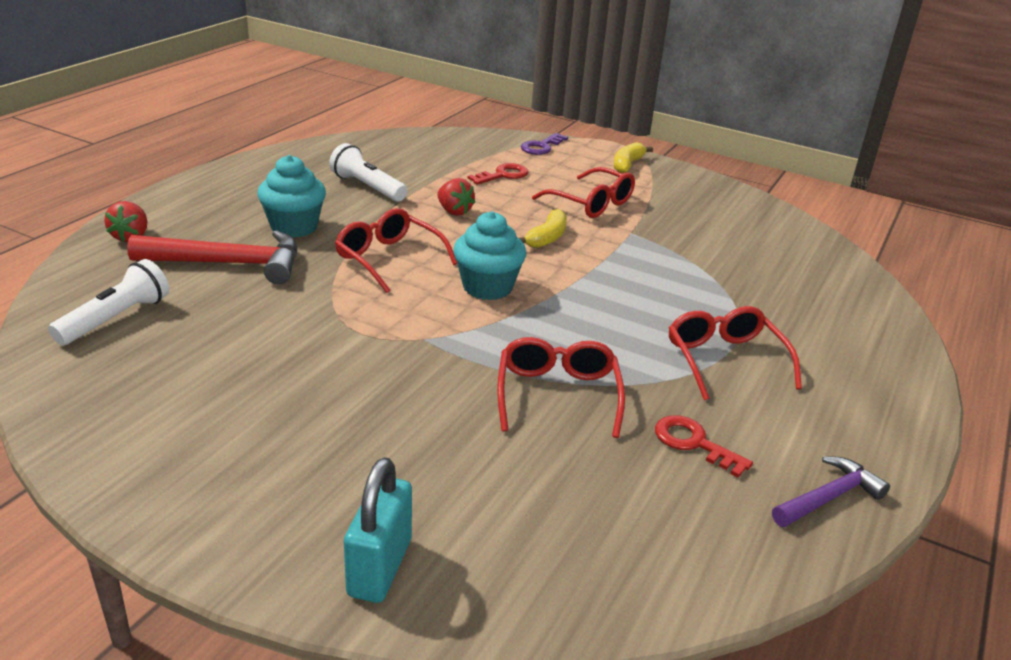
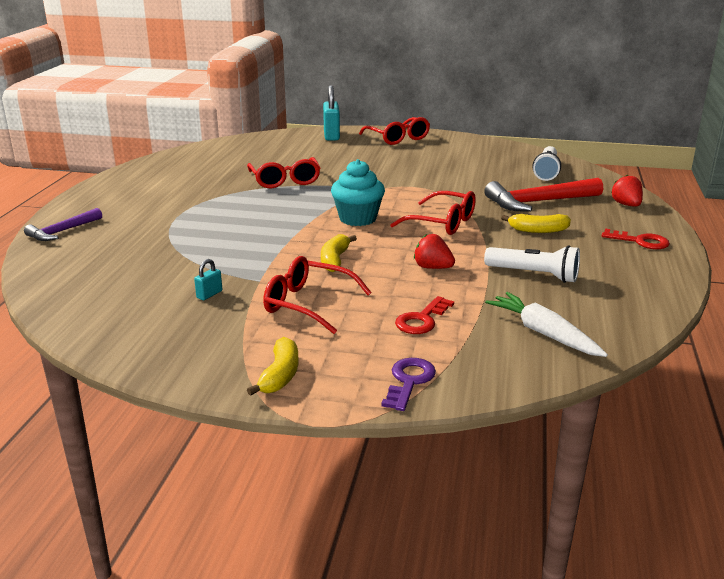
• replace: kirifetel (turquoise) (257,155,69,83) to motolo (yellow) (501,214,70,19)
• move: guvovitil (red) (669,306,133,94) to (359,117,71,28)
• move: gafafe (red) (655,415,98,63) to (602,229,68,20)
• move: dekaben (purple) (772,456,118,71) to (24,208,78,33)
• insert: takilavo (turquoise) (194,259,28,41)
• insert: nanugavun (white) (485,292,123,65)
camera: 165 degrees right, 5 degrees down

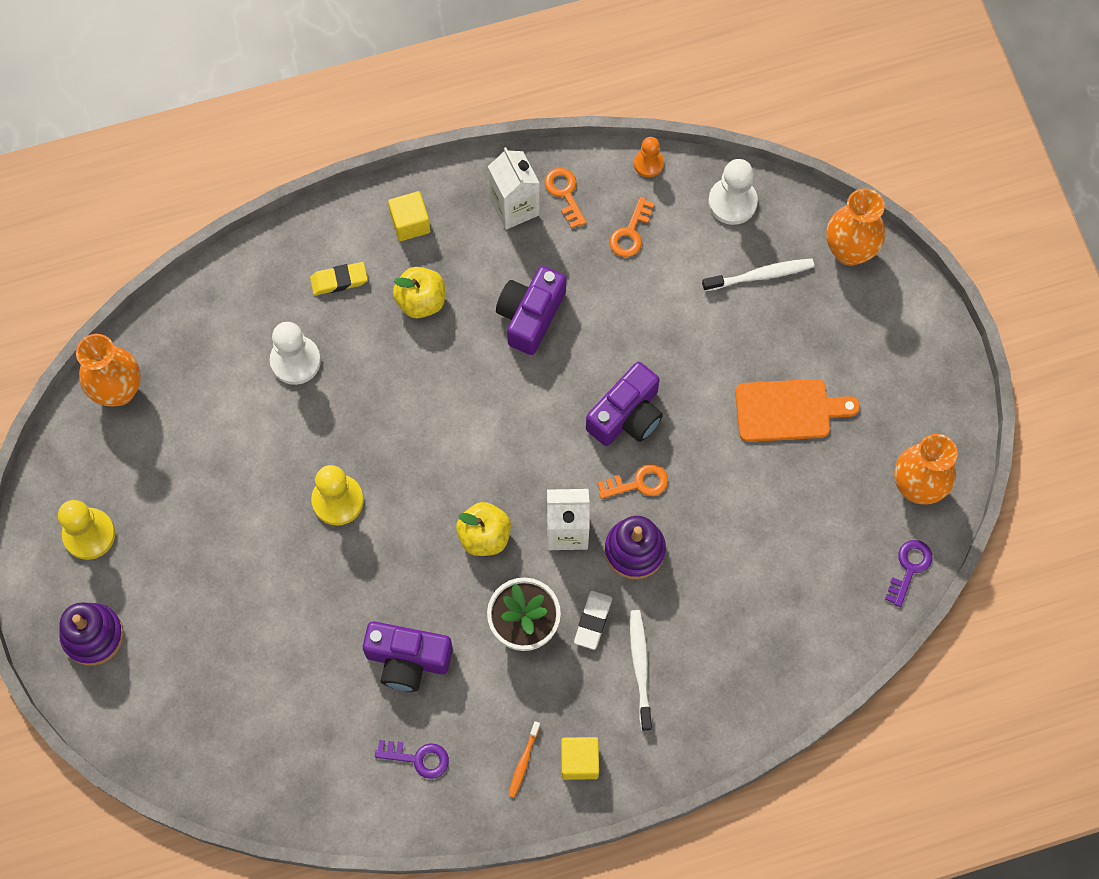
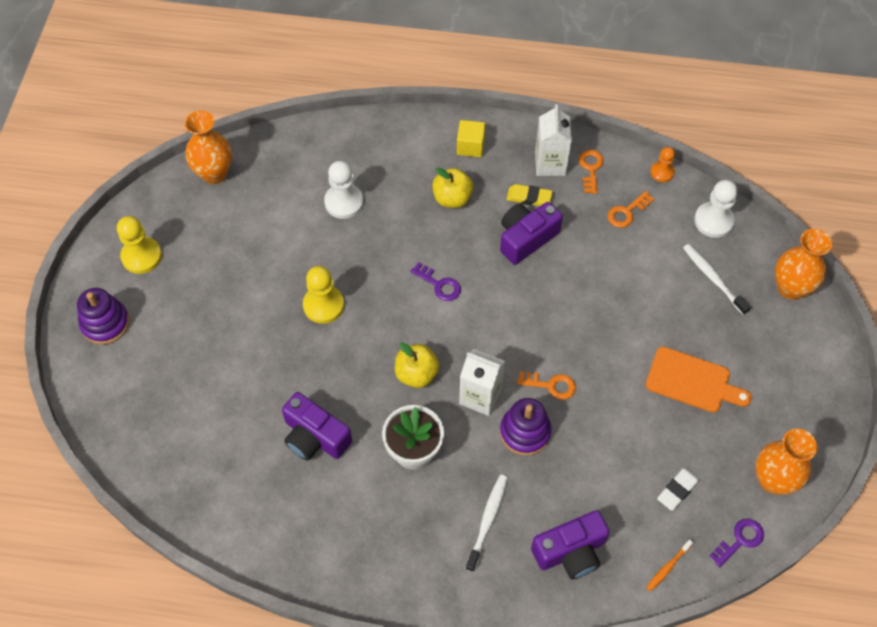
• rotate: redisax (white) (702,258,112,33) = (683,244,68,71) 135 degrees counterclockwise
• move: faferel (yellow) (310,262,58,33) to (507,184,46,22)
• move: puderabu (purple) (586,362,77,84) to (531,510,79,69)
• move: faferel (white) (574,591,38,59) to (657,467,43,44)
• move: redisax (orange) (508,721,32,77) to (646,539,47,52)
• delete: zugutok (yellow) (561,737,38,43)
• move: gafafe (purple) (375,740,74,39) to (410,262,51,39)
camera: 25 degrees right, 10 degrees down

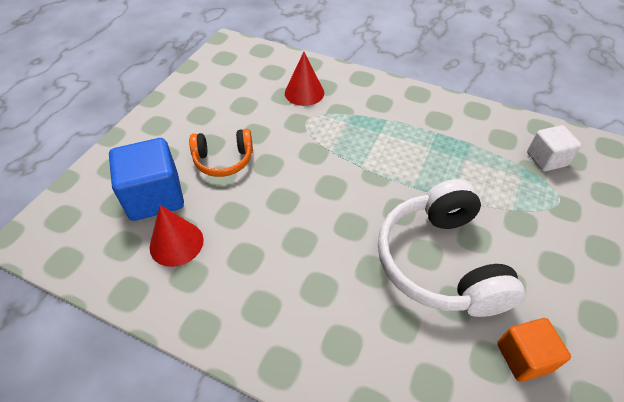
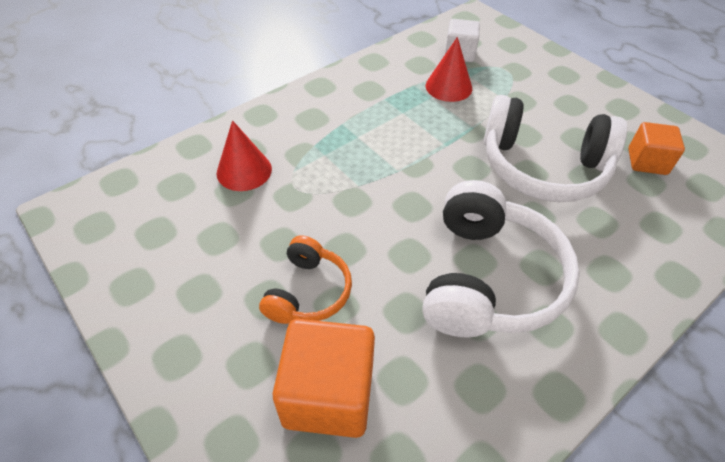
• recolor: zugutok (blue) (109,138,75,83) to zugutok (orange) (272,319,103,119)
• move: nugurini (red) (150,205,54,62) to (426,37,46,65)
• insert: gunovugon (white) (422,180,158,158)
camera: 65 degrees left, 0 degrees up

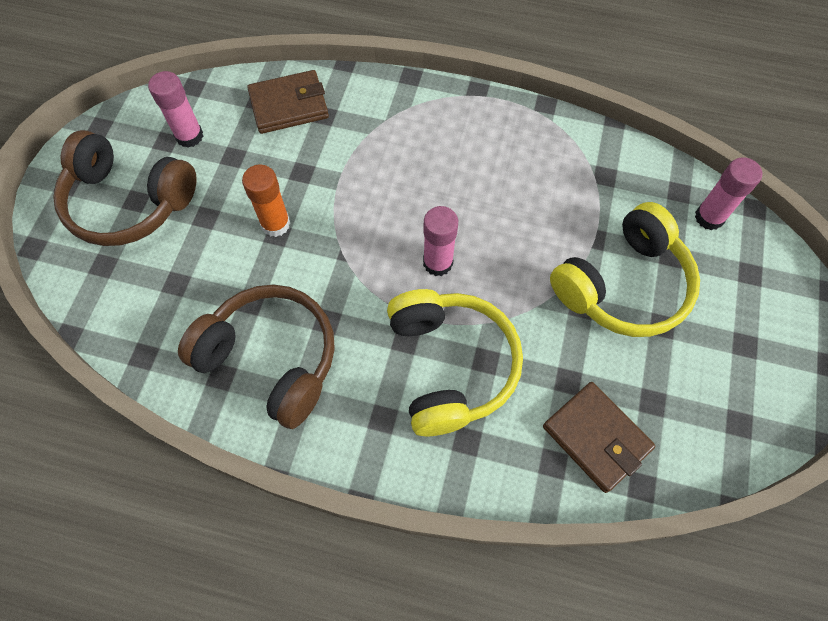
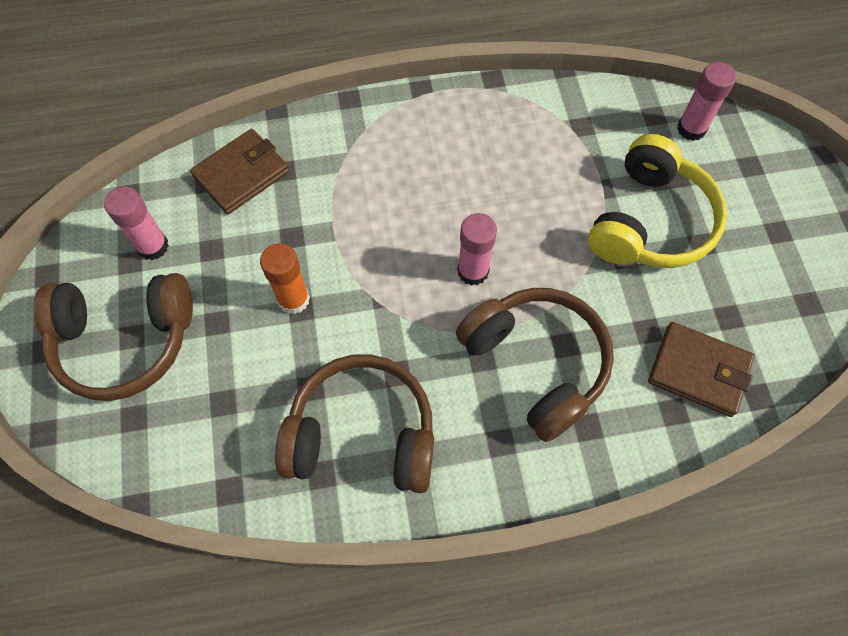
• recolor: gunovugon (yellow) (387,289,136,147) to gunovugon (brown) (456,288,158,154)
camera: 25 degrees left, 0 degrees up

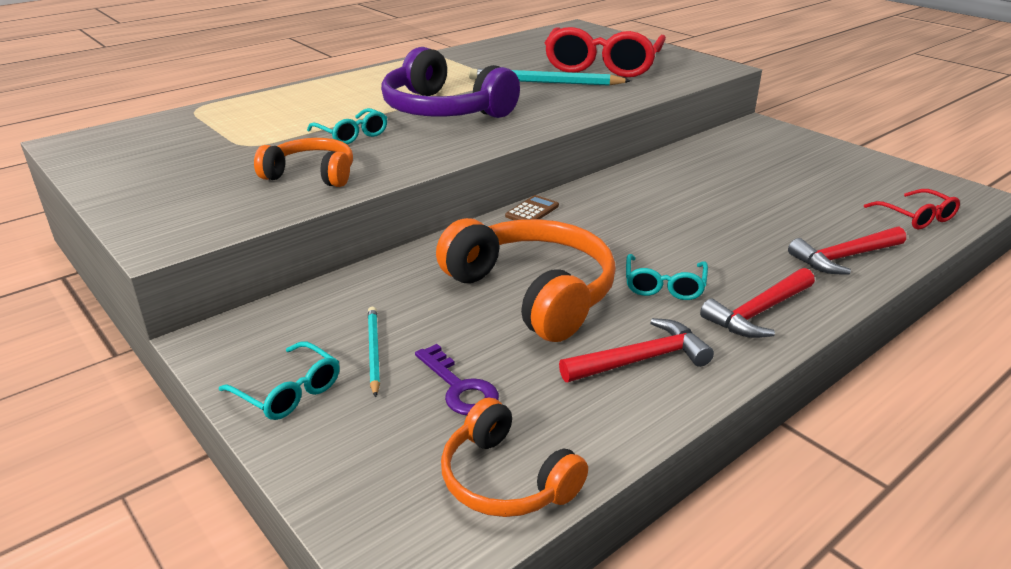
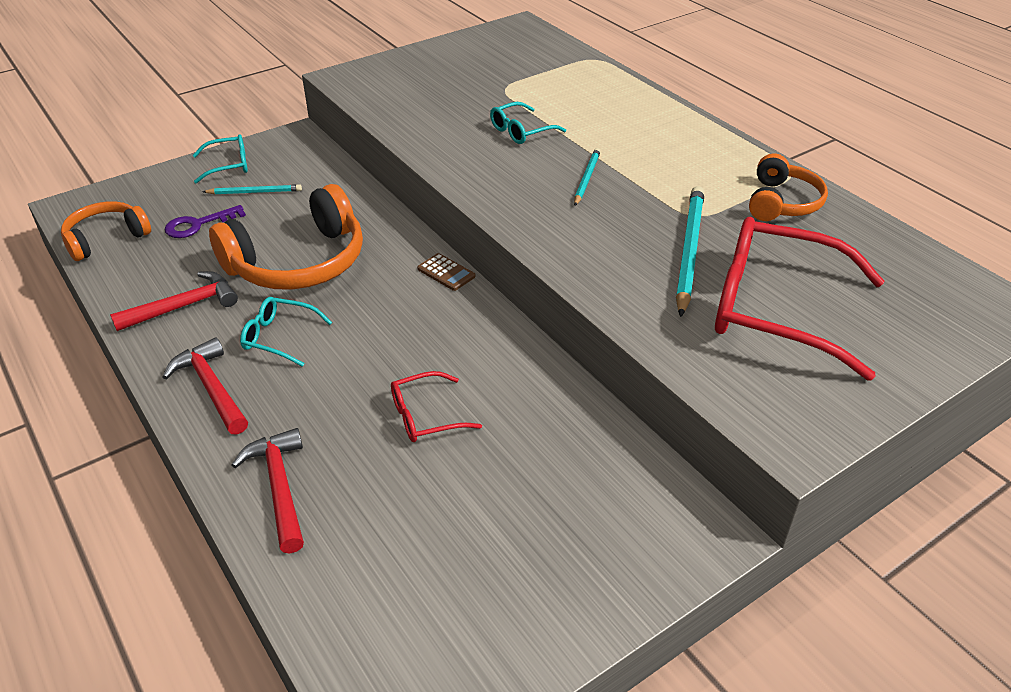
• replace: gunovugon (purple) (381,47,139,71) to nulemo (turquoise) (574,148,27,58)
• move: gunovugon (orange) (254,138,99,49) to (749,154,79,67)
• move: guvovitil (red) (864,189,96,40) to (391,371,91,71)
• rotate: dekaben (red) (559,318,155,64) = (110,271,128,60) 105 degrees counterclockwise
• rotate: guvovitil (turquoise) (219,341,121,79) = (193,134,55,50) 150 degrees counterclockwise
camera: 95 degrees right, 10 degrees up

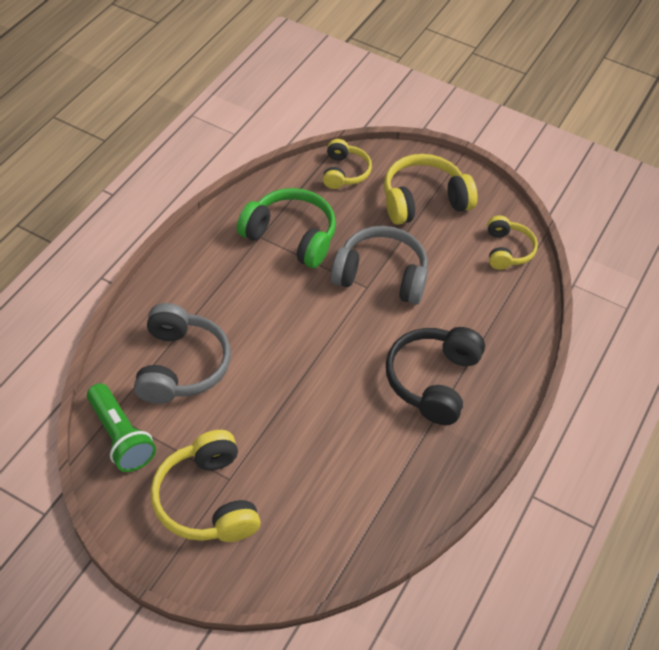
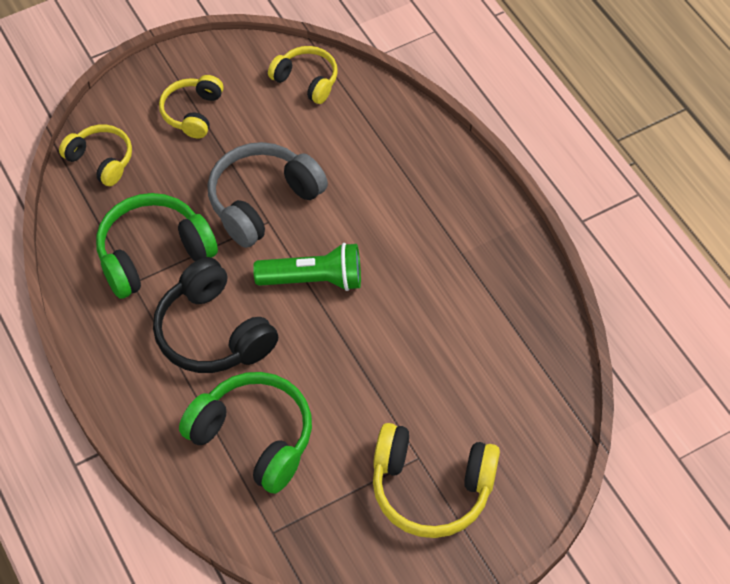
• resize: gunovugon (yellow) (384,154,94,71) = (159,75,65,64) x0.62
• recolor: gunovugon (grey) (134,303,97,101) to gunovugon (green) (179,372,133,122)
• move: gunovugon (black) (386,327,99,98) to (153,257,125,116)
• move: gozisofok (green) (87,383,69,89) to (253,243,108,48)
camera: 55 degrees left, 5 degrees up

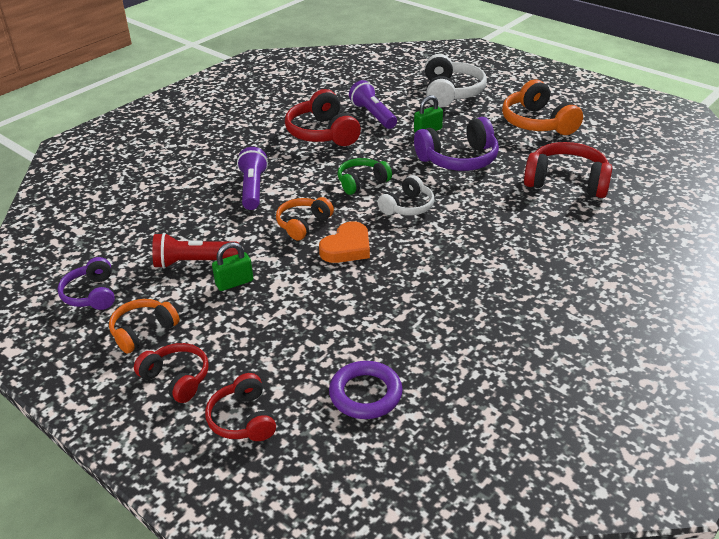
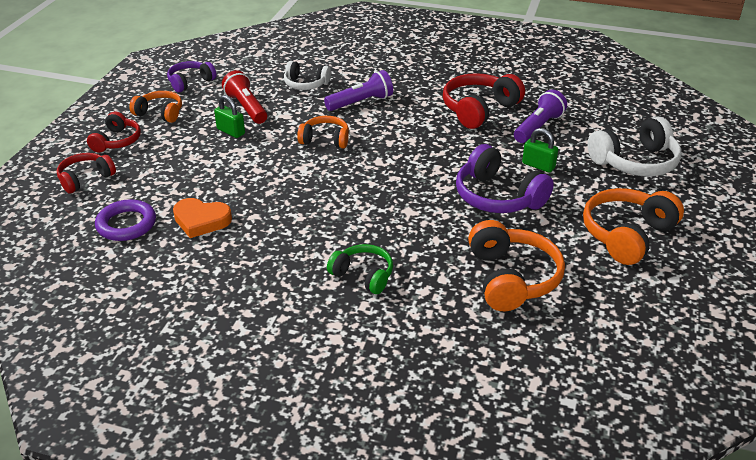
• recolor: gunovugon (red) (524,142,88,56) to gunovugon (orange) (468,220,97,91)
• move: gunovugon (green) (337,158,55,37) to (327,244,66,50)
• move: gunovugon (white) (377,175,57,40) to (284,61,47,29)
• move: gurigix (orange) (319,221,51,42) to (173,198,59,40)
camera: 65 degrees right, 0 degrees up

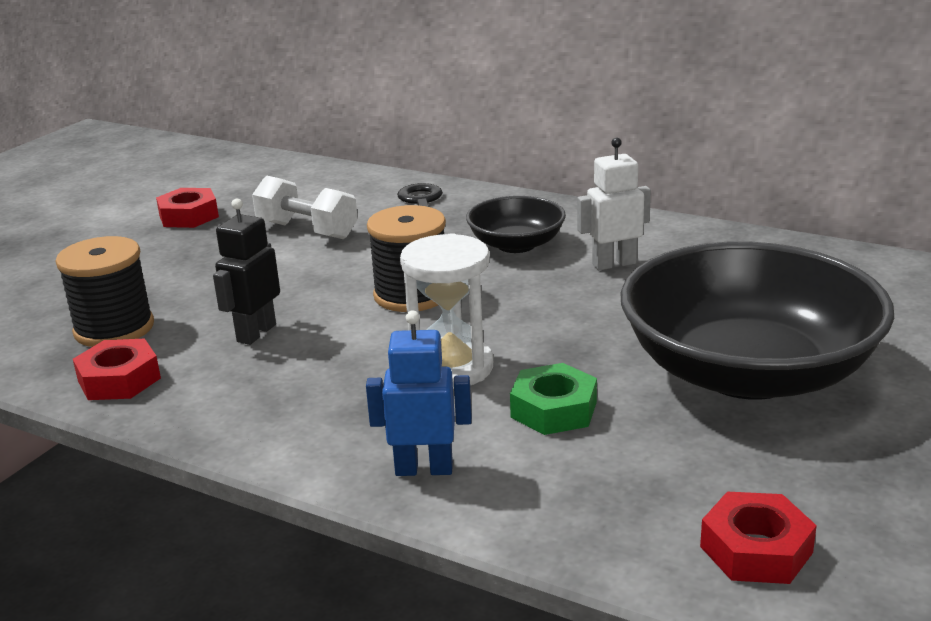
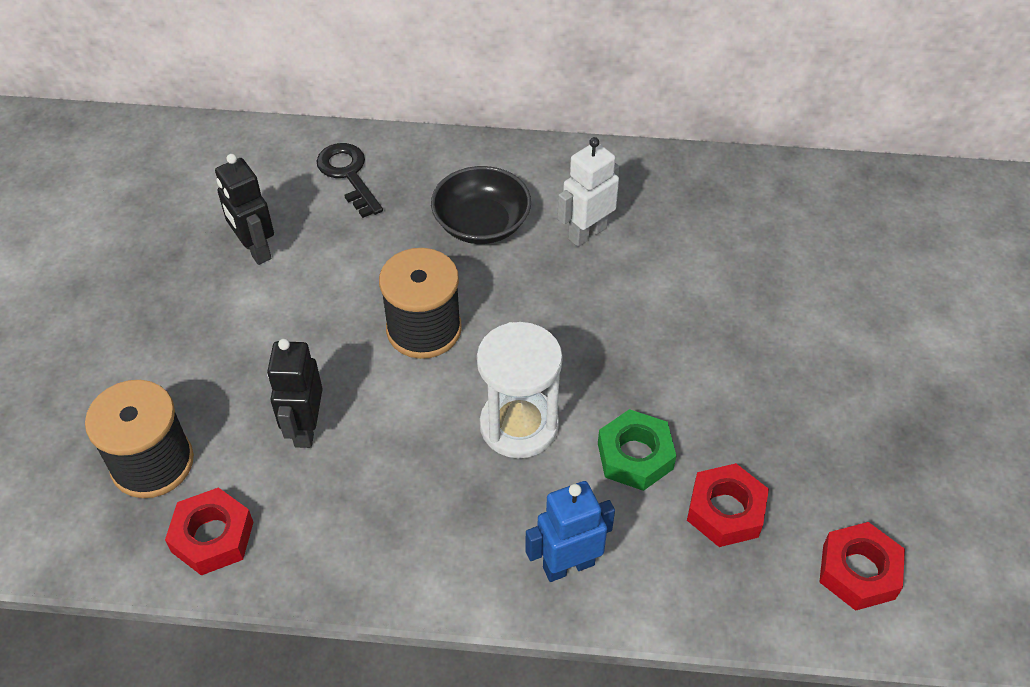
• replace: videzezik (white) (252,175,106,64) to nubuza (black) (215,154,59,111)
• move: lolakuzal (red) (156,188,63,40) to (687,463,82,84)
• delete: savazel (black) (620,242,274,158)
camera: 25 degrees left, 25 degrees up

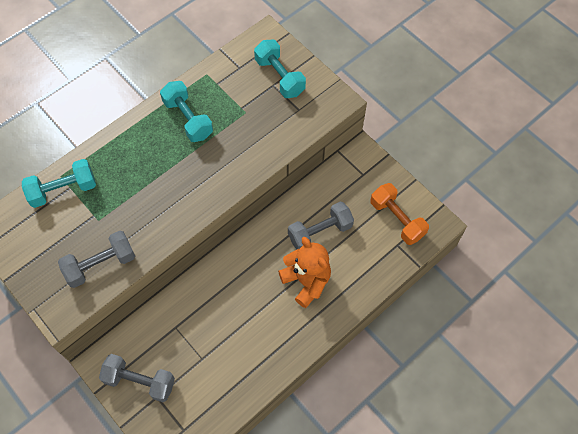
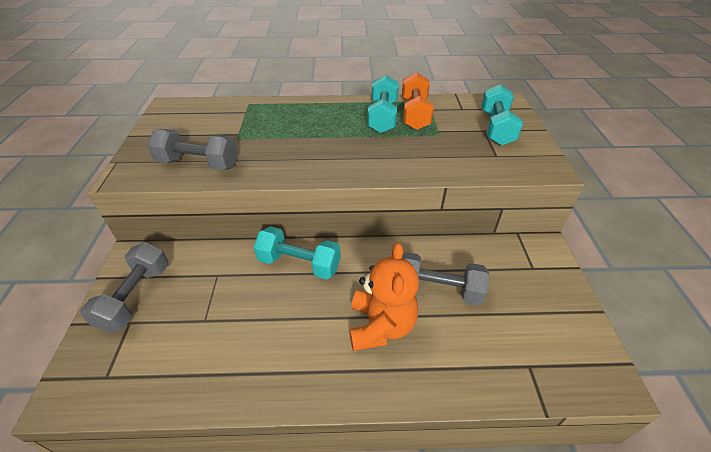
• move: videzezik (turquoise) (22,159,74,49) to (254,226,87,54)
• move: videzezik (orange) (371,183,58,62) to (402,72,32,58)
• rotate: videzezik (grey) (99,354,76,48) = (80,242,89,90) 45 degrees clockwise
camera: 40 degrees right, 20 degrees down

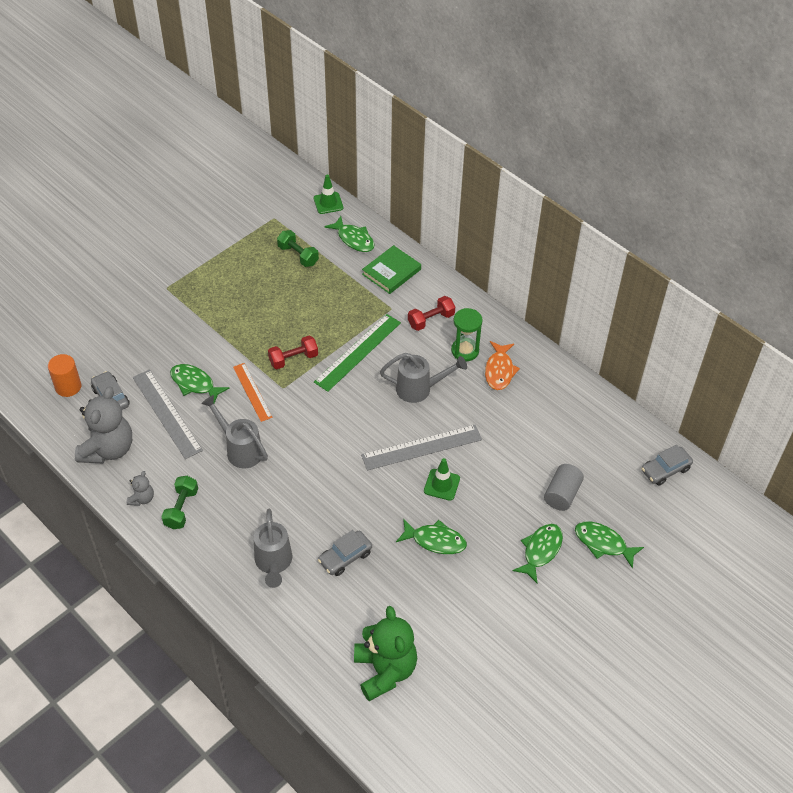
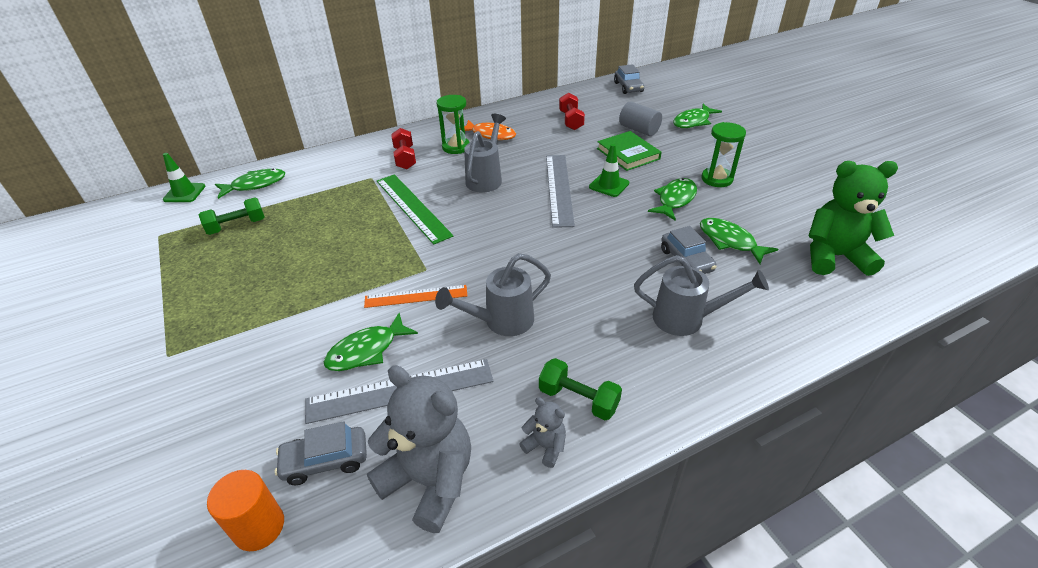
• move: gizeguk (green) (362,245,59,49) to (597,131,65,40)
• move: videzezik (red) (268,335,50,34) to (559,93,26,37)
• move: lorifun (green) (512,524,51,60) to (700,218,78,46)
• insert: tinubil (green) (701,122,45,65)
camera: 70 degrees left, 10 degrees down

